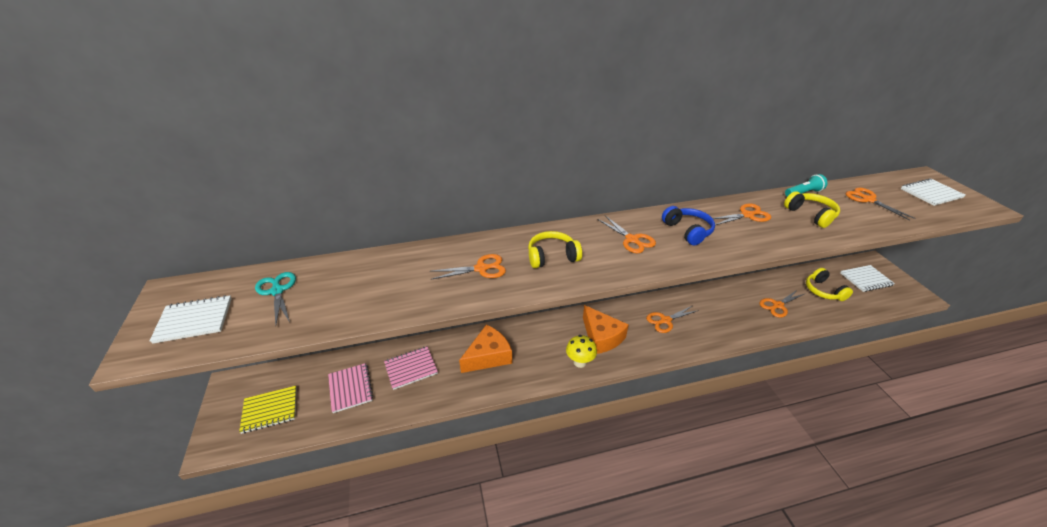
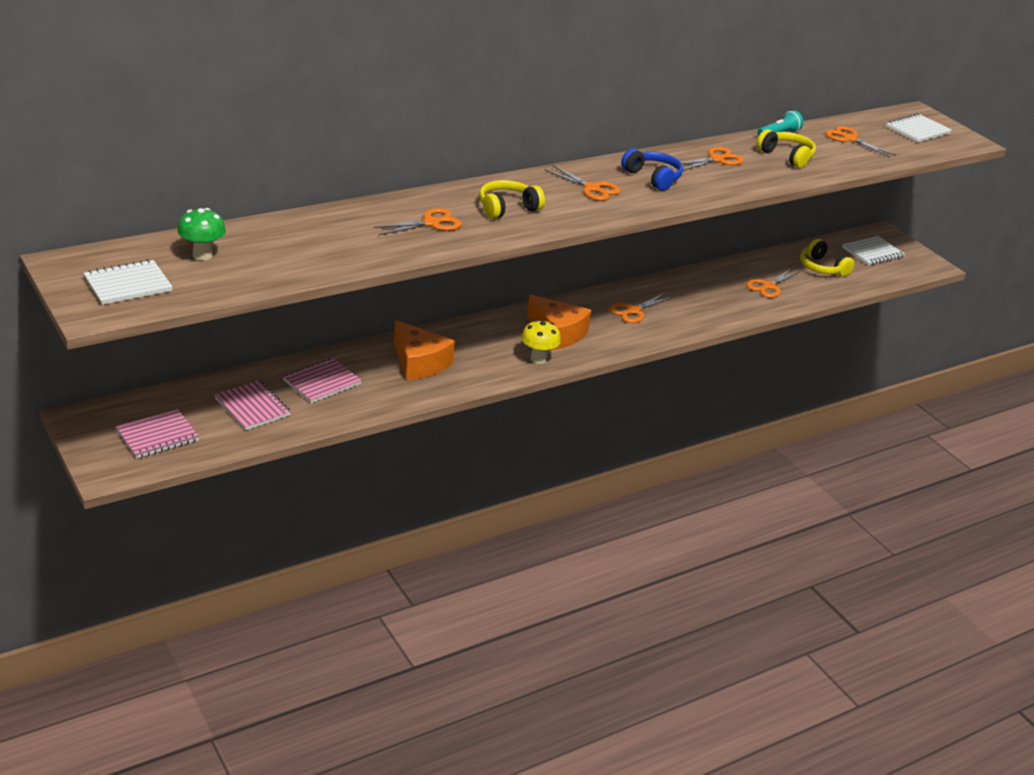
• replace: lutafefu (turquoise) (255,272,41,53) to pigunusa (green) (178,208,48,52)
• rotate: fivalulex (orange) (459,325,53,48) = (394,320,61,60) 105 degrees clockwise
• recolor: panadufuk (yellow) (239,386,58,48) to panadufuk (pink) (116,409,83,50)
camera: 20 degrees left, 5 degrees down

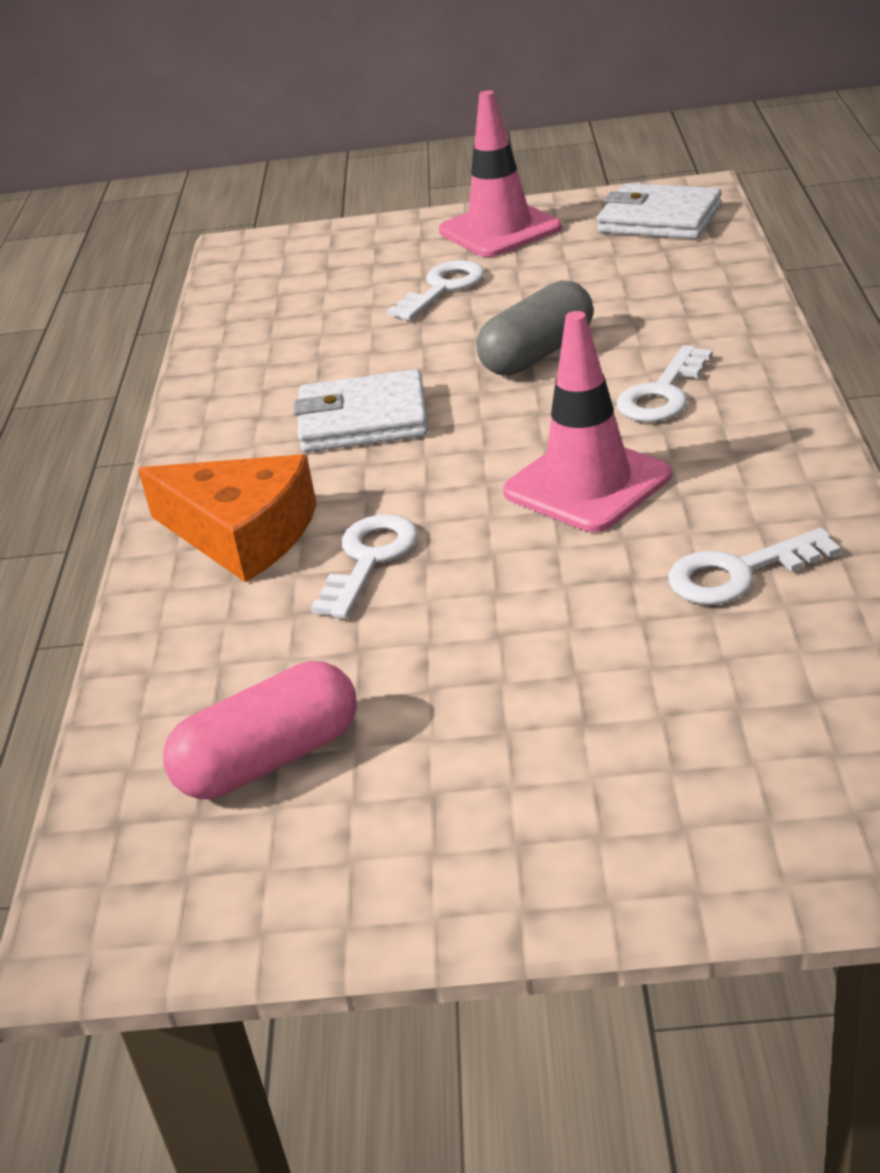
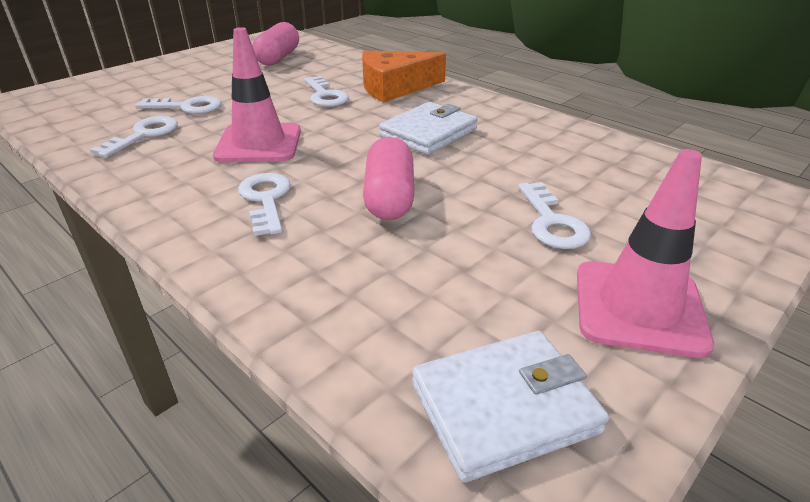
• recolor: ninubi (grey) (476,280,118,96) to ninubi (pink) (363,137,51,83)
• insert: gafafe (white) (135,96,86,18)
camera: 130 degrees right, 0 degrees up

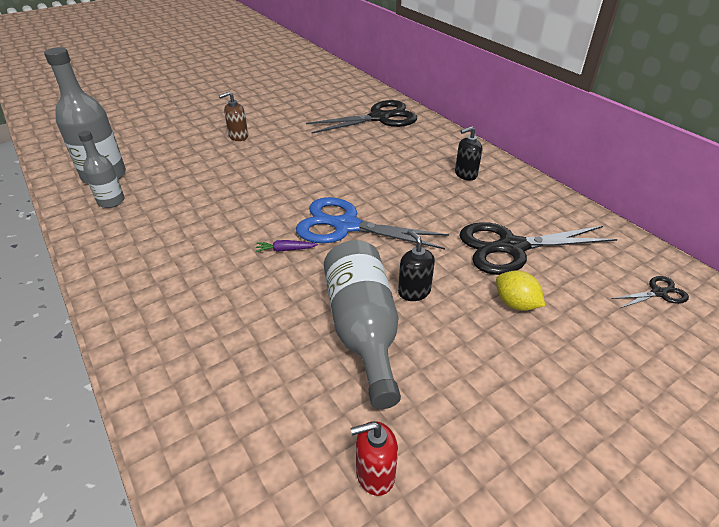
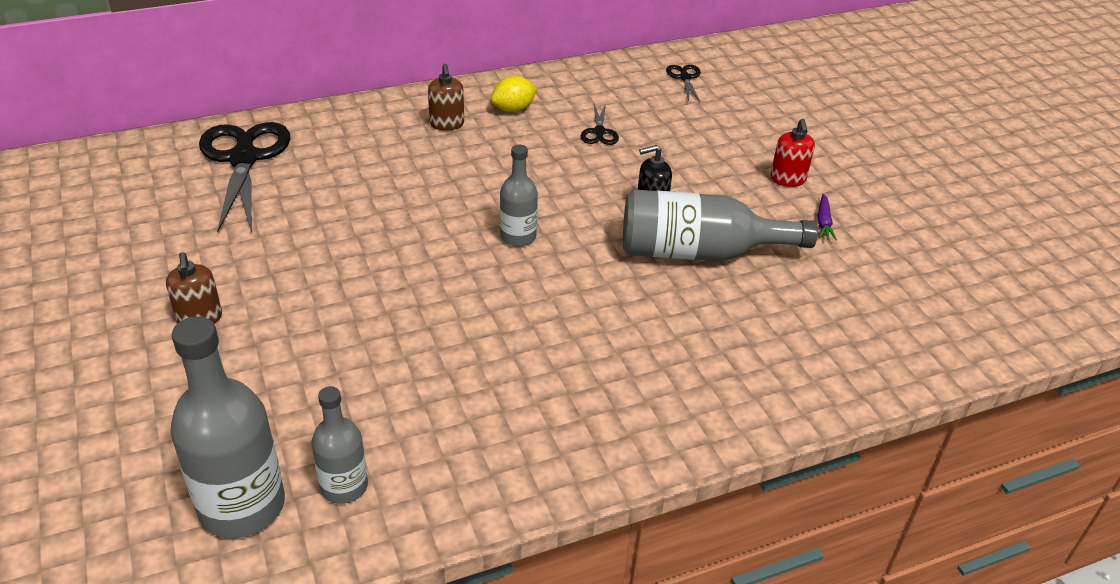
• recolor: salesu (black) (455,126,27,55) to salesu (brown) (428,63,36,68)
• replace: lutafefu (blue) (296,197,153,53) to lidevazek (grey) (500,144,38,103)
• resize: lutafefu (black) (460,222,158,53) = (581,103,38,42) x0.45
• move: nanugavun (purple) (255,240,63,12) to (817,194,20,46)
• move: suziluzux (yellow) (496,270,49,41) to (491,76,46,37)
• move: salesu (red) (351,421,47,75) to (770,118,45,69)
camera: 80 degrees left, 0 degrees up

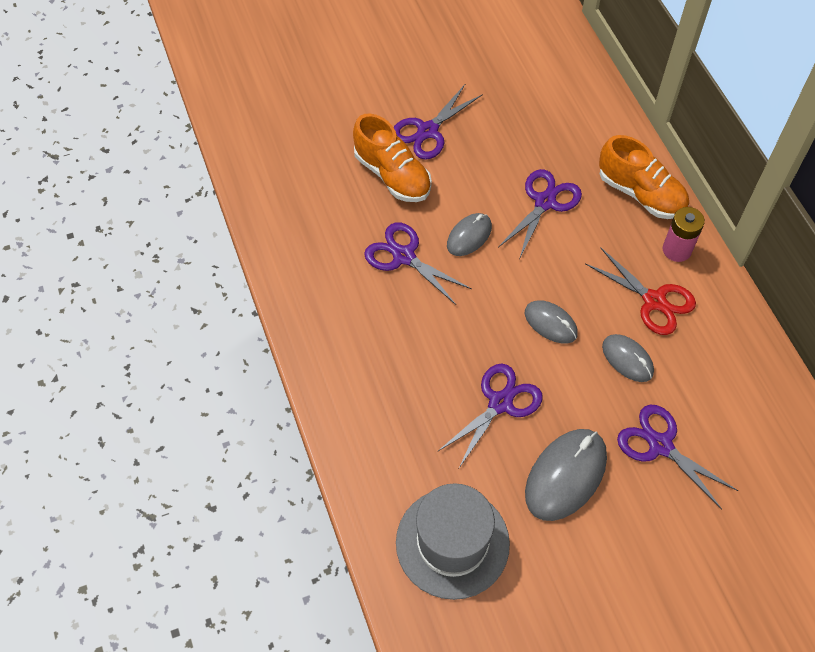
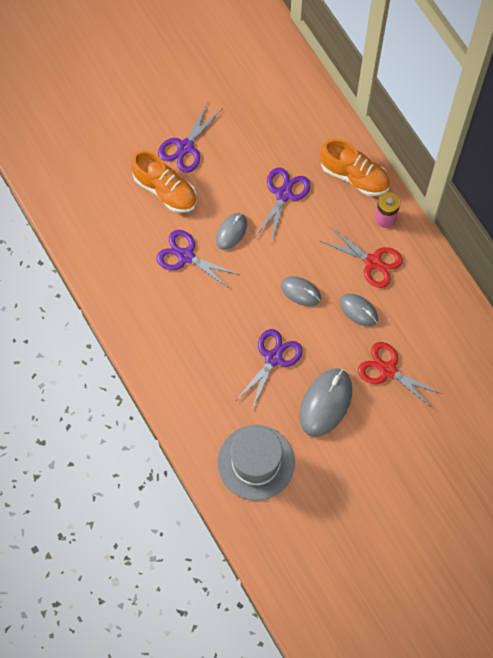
• recolor: lutafefu (purple) (617,405,121,104) to lutafefu (red) (358,342,85,67)
camera: 10 degrees left, 10 degrees up

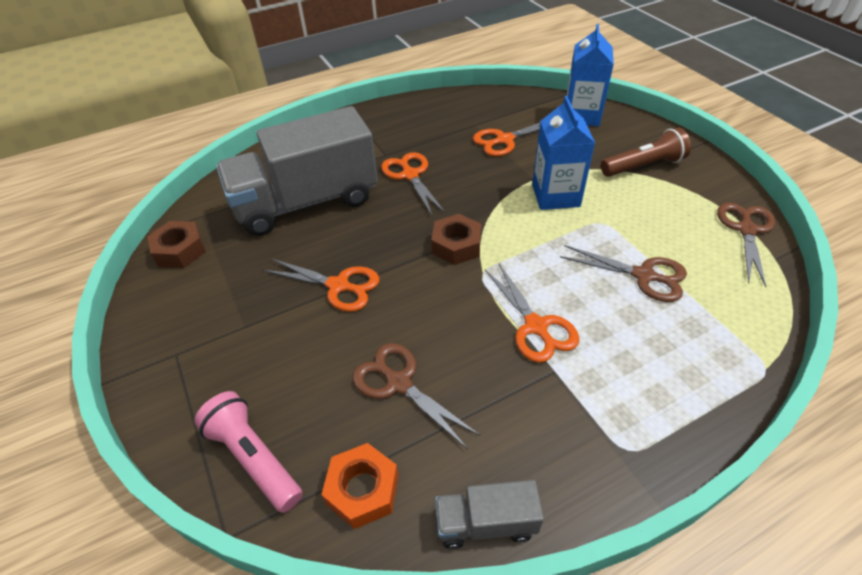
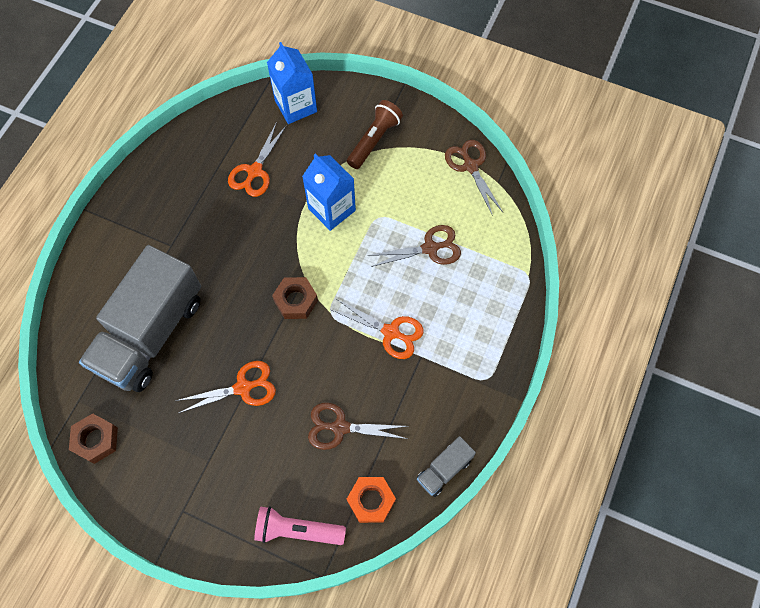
• delete: lutafefu (orange) (381,152,65,65)
camera: 40 degrees left, 20 degrees up

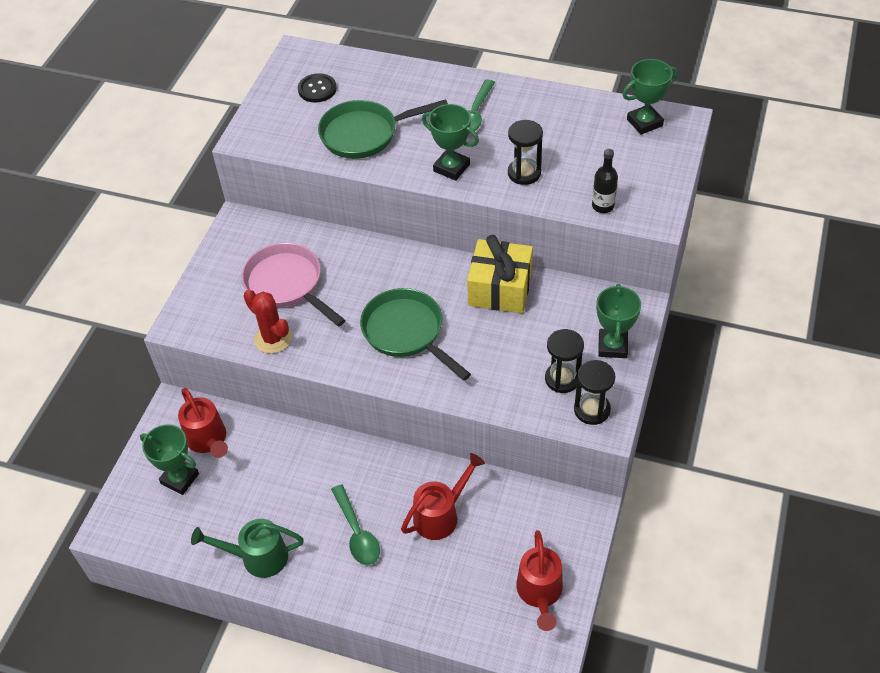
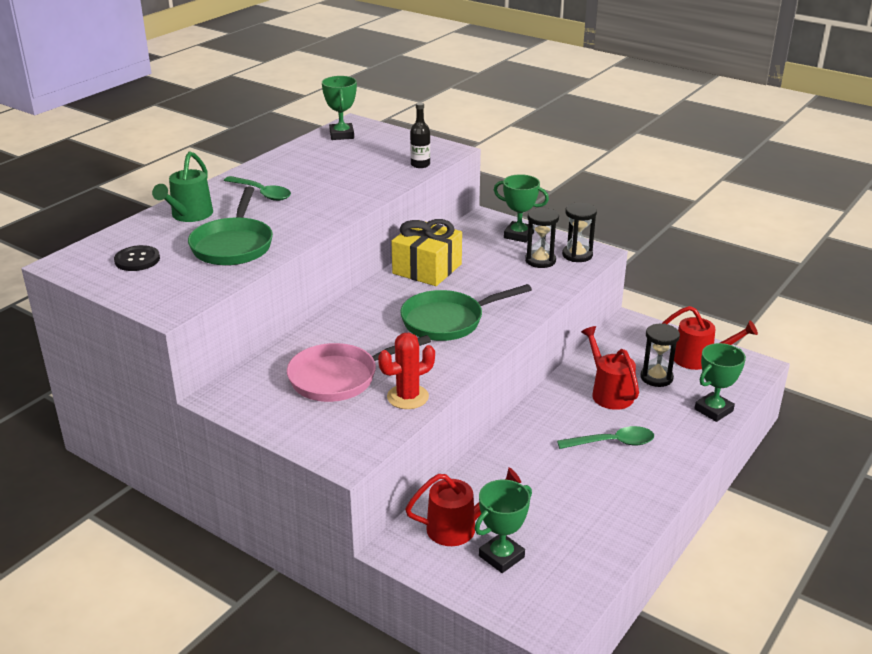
• move: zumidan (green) (422,104,57,77) to (694,343,52,79)
• move: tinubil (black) (508,120,35,65) to (640,323,40,64)
• move: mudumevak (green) (191,519,113,59) to (152,151,61,71)
camera: 75 degrees left, 20 degrees down

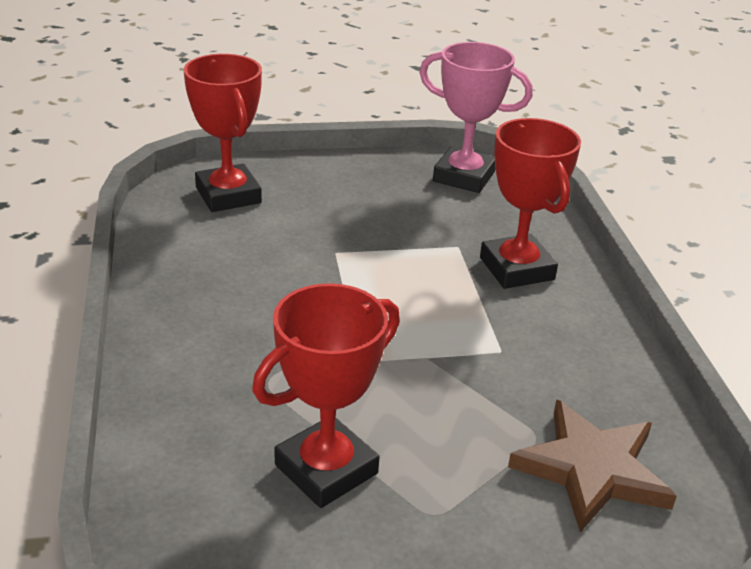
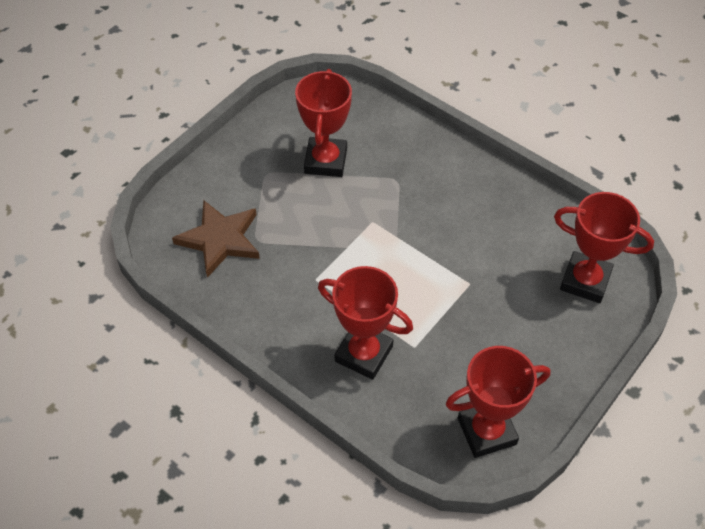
• recolor: zumidan (pink) (419,42,114,151) to zumidan (red) (446,346,105,112)
camera: 140 degrees right, 20 degrees up

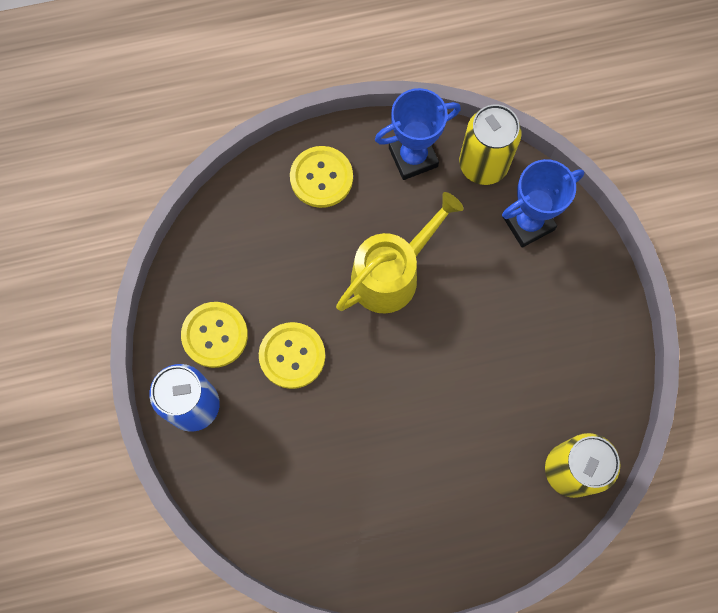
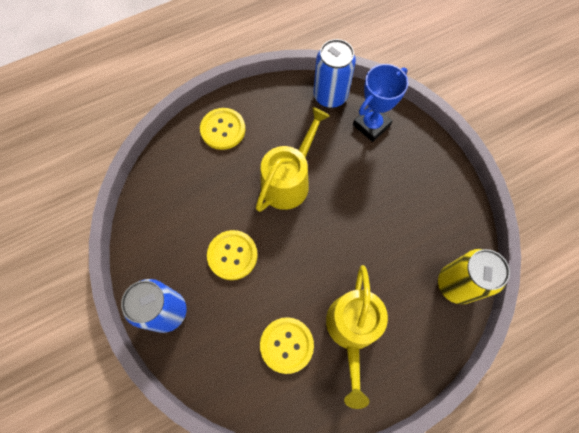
• delete: zumidan (blue) (375,88,86,92)
• recolor: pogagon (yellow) (459,104,63,81) to pogagon (blue) (313,39,43,69)
• move: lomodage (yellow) (181,302,67,66) to (260,317,54,57)
• insert: mudumevak (yellow) (326,265,62,144)
camera: 15 degrees left, 5 degrees down

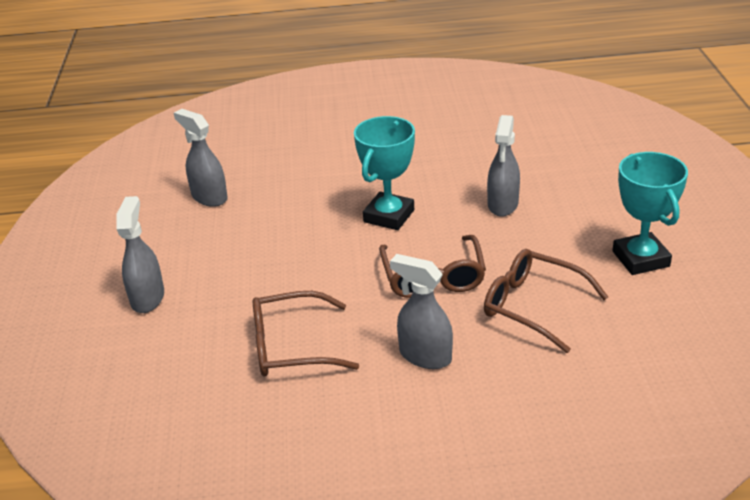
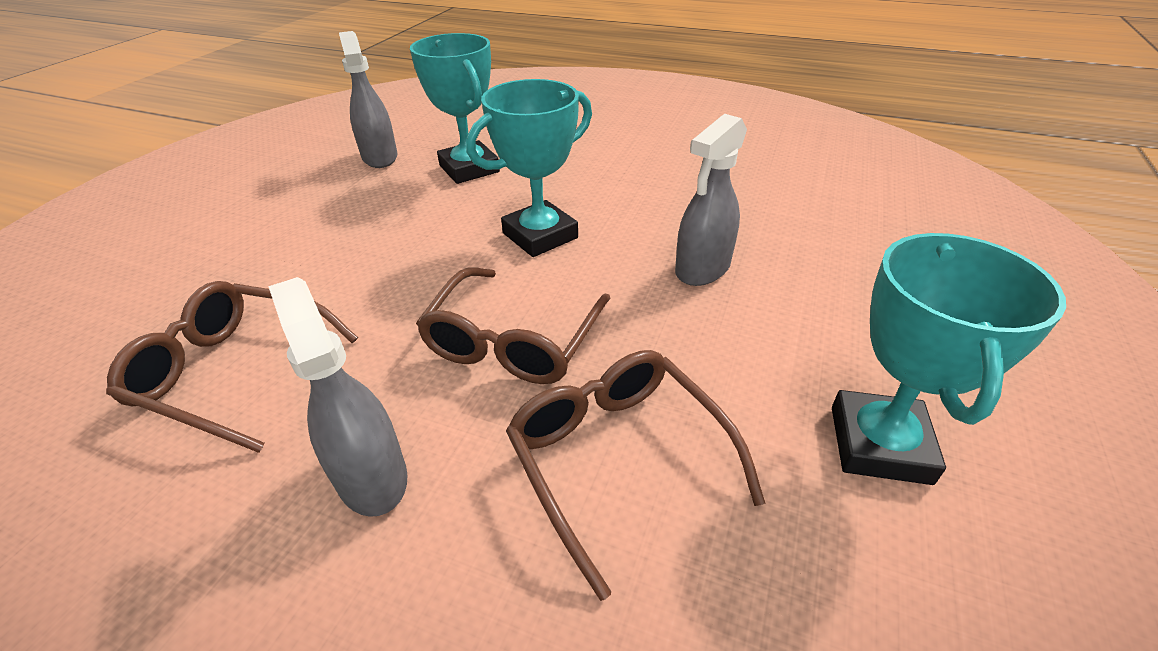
• delete: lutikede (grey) (116,196,48,117)
• insert: zumidan (turquoise) (410,33,90,151)
camera: 25 degrees right, 5 degrees up

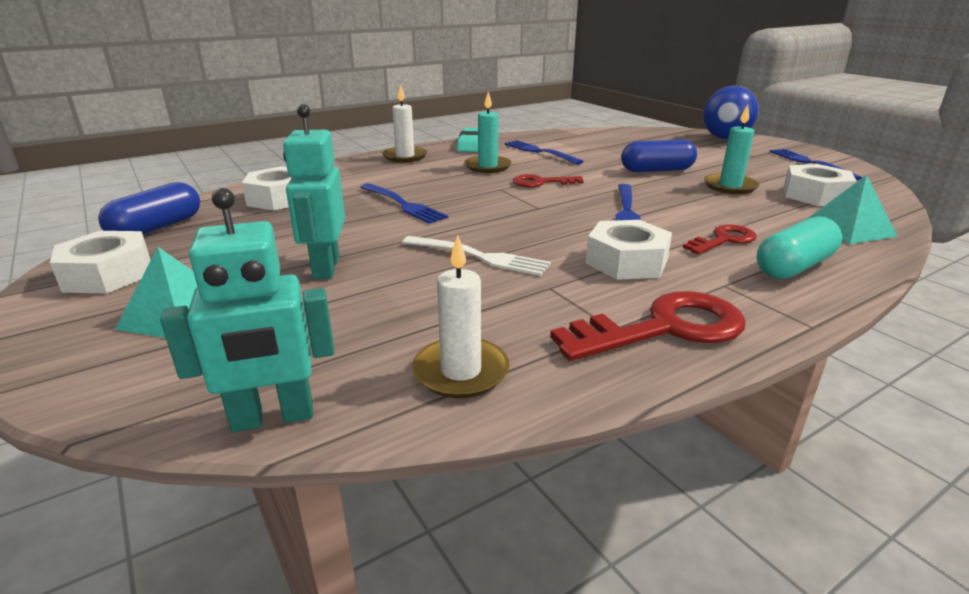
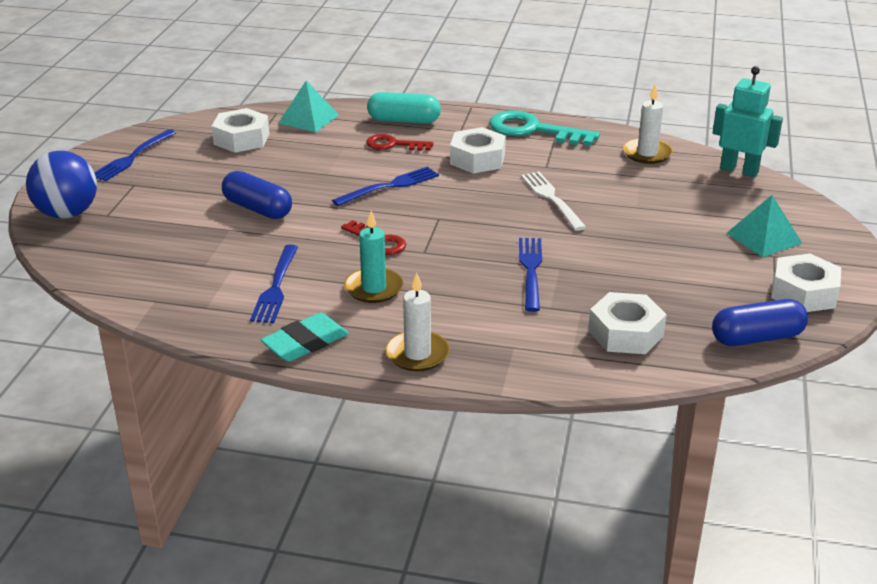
• delete: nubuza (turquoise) (283,104,62,175)
• delete: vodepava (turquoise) (704,104,55,90)
• recolor: gafafe (red) (550,291,196,70) to gafafe (turquoise) (489,110,111,36)
camera: 135 degrees left, 5 degrees up

